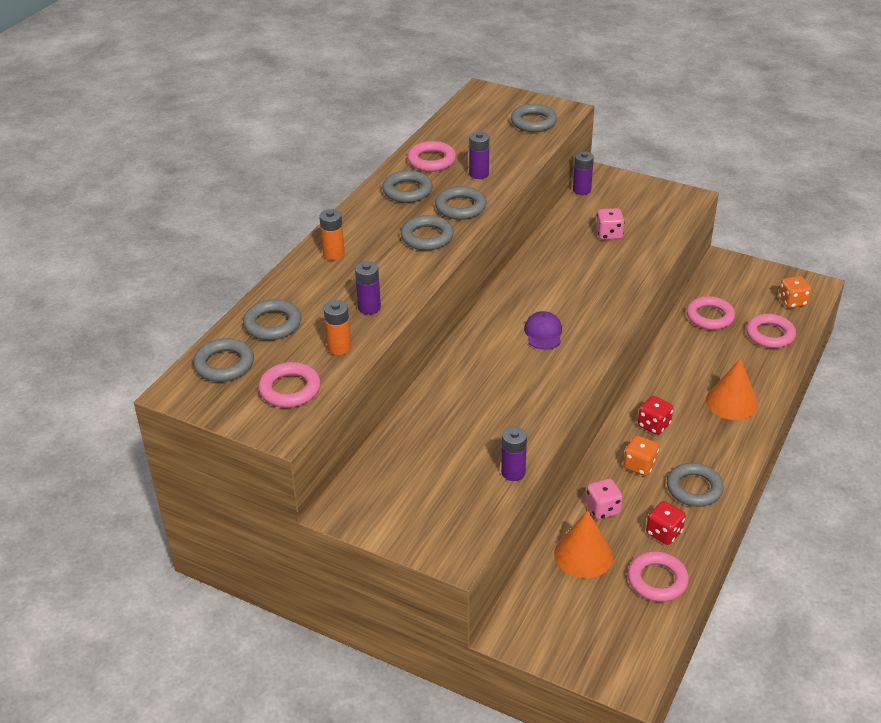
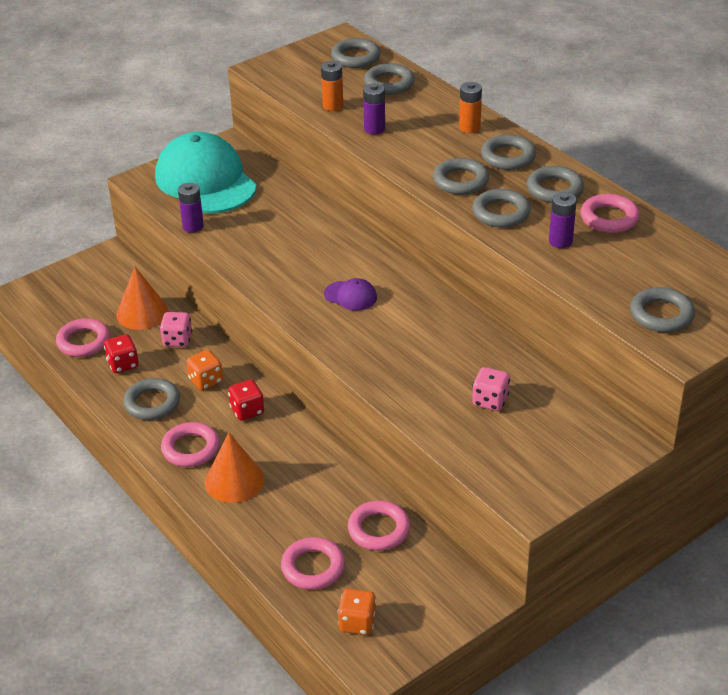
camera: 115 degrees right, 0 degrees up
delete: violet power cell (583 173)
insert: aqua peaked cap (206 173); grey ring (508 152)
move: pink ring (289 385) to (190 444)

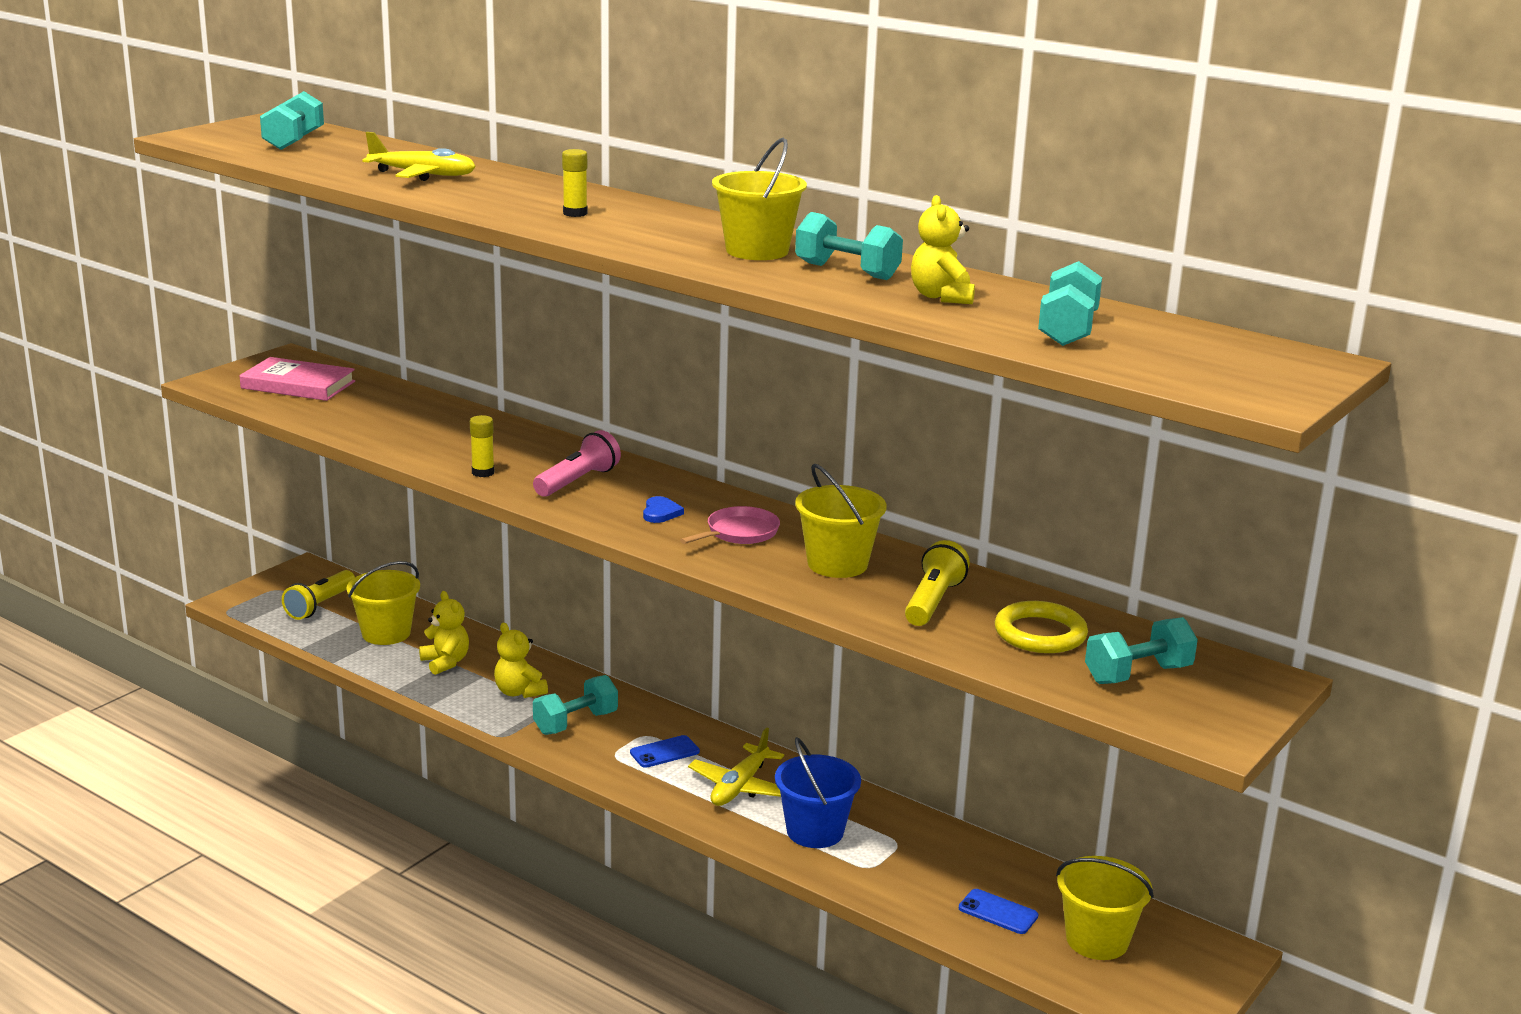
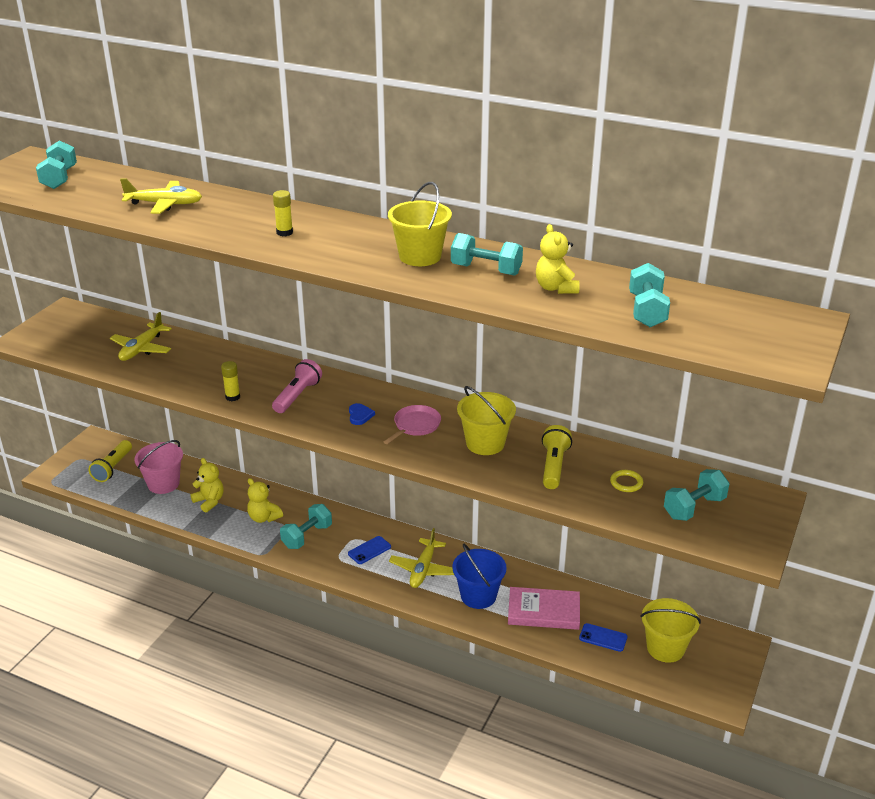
camera: 10 degrees left, 10 degrees up
insert: yellow aeroplane (141 336)
move: pink hardcover (297 379) to (544 608)
recolor: yellow sand bucket (383 603) to pink sand bucket (158 467)
resize: yellow ring (1041 627) = (626 481) x0.56

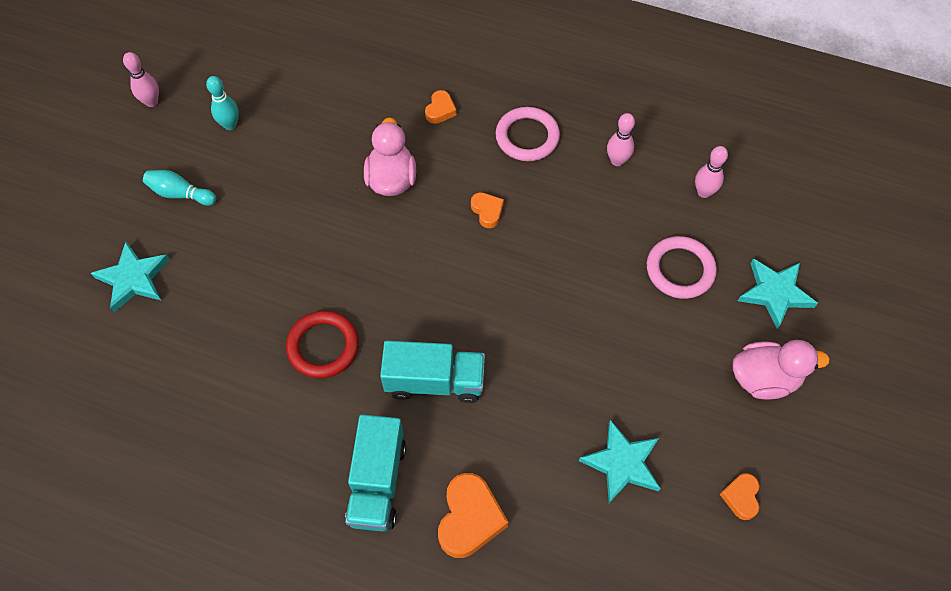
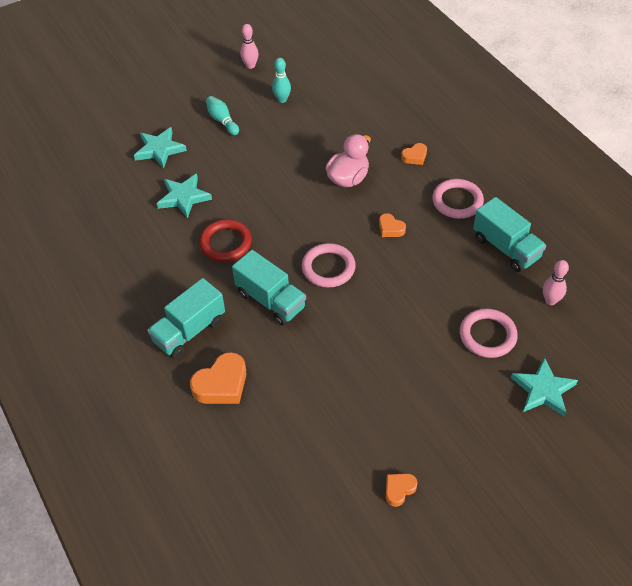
camera: 40 degrees right, 10 degrees down
delete: pink rubber duck (781 370)
insert: pink ring (329 265)
move: aqua star (620 462) to (184 196)
replace: pink skittle (621 139) to aqua lorry (509 234)
rotate: bright orange heart shape (487 210) = (392 225) 120 degrees clockwise

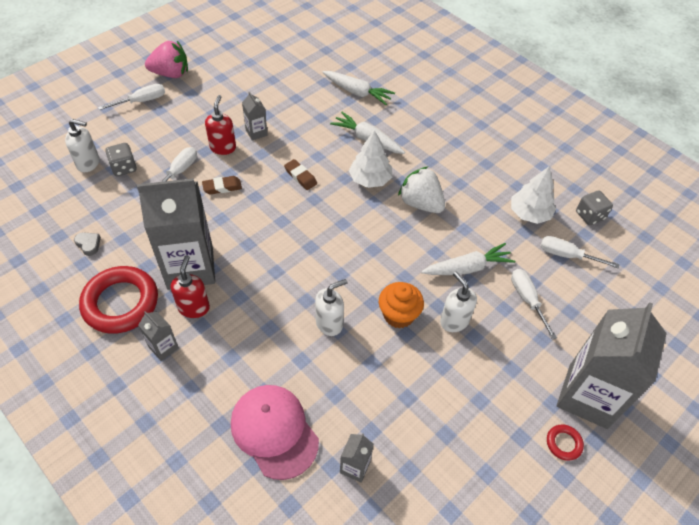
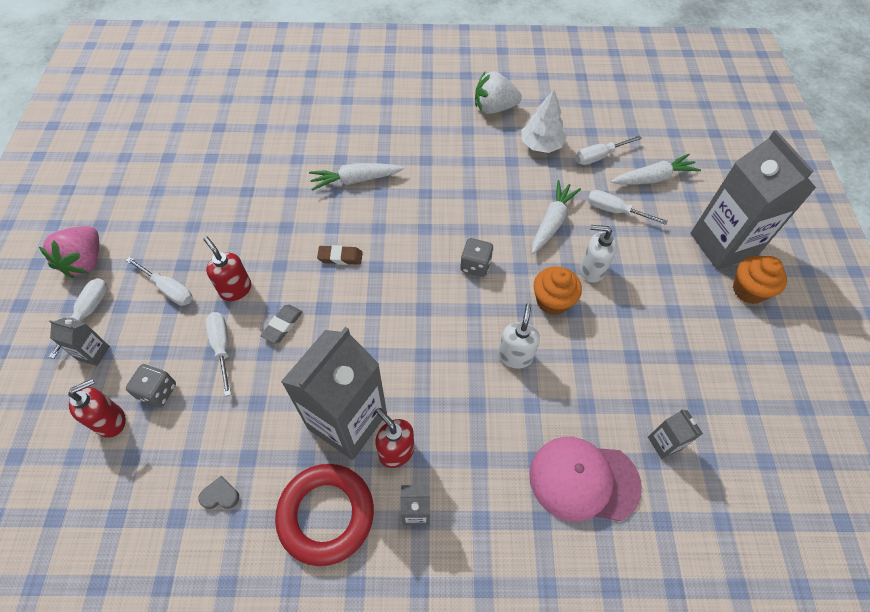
camera: 45 degrees left, 5 degrees up
delete: snow-white toy tree (370 159)
insert: snow-white screwdriver (159 281)
move: snow-white toy carrot (358 88) to (656 169); grey carton (254 116) to (79 342); snow-white strawberry (421 189) to (498 92); grey die (594 208) to (477 257)
replace: scarlet ring (565 442) to bright orange fairy cake (760 280)
recolor: snow-white soap dispenser (82 145) to scarlet soap dispenser (97 408); russet gum eraser (222 185) to grey gum eraser (282 324)
rotate: pink strawberry (166 59) = (69 252) 150 degrees clockwise

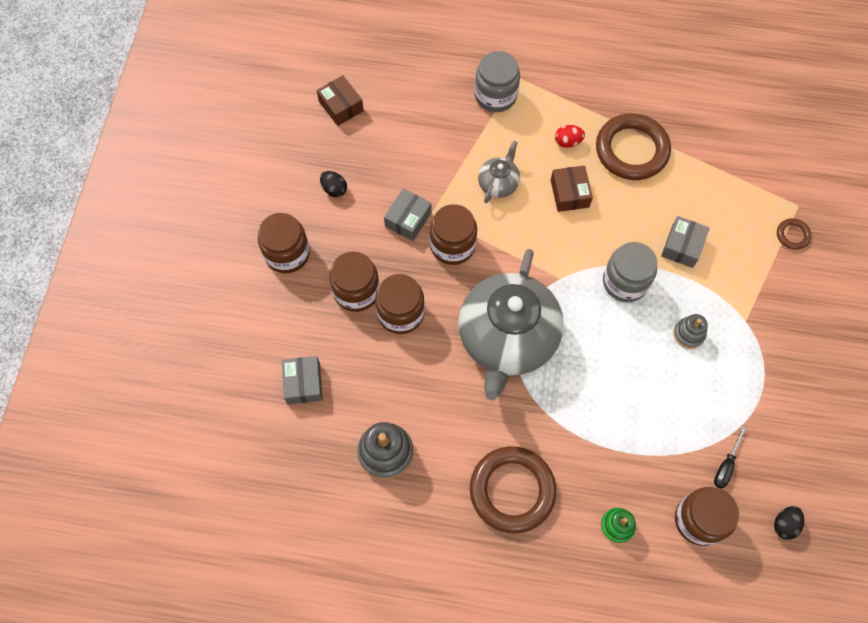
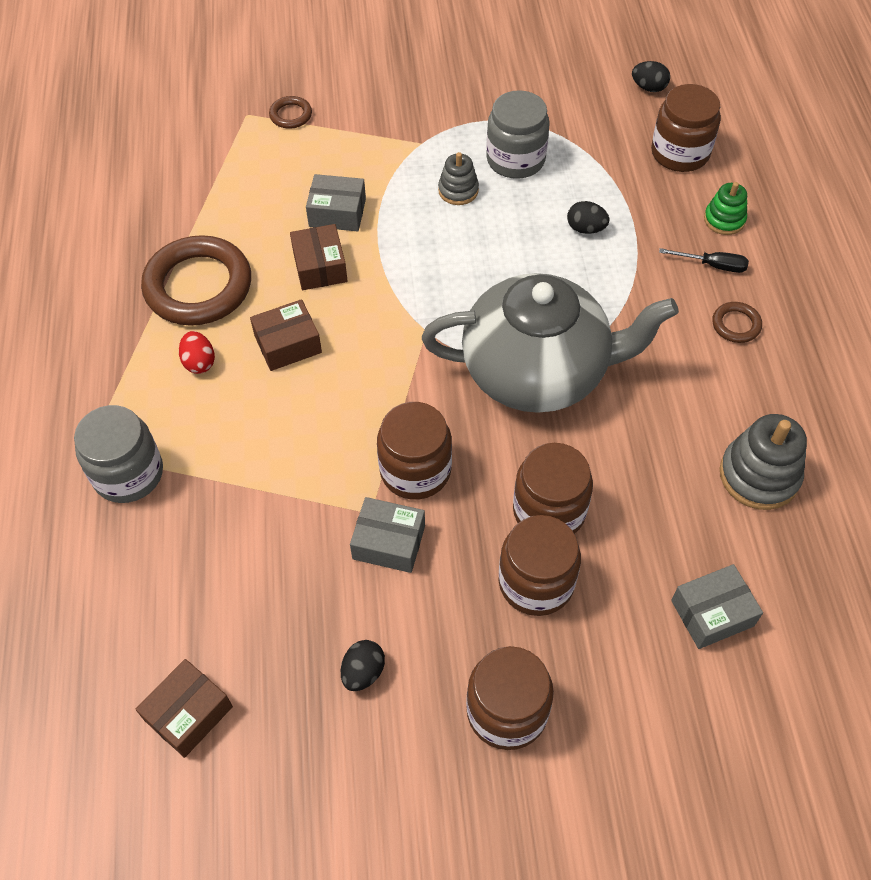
camera: 105 degrees left, 10 degrees down
delete: grey china teapot (499 172)
insert: black toy egg (588 217); russet box (319 257)
move: grey jam jar (630 272) to (518 134); black screwdriver (730 457) to (704 260)
resize: russet ring (513 489) = (737 322) x0.44

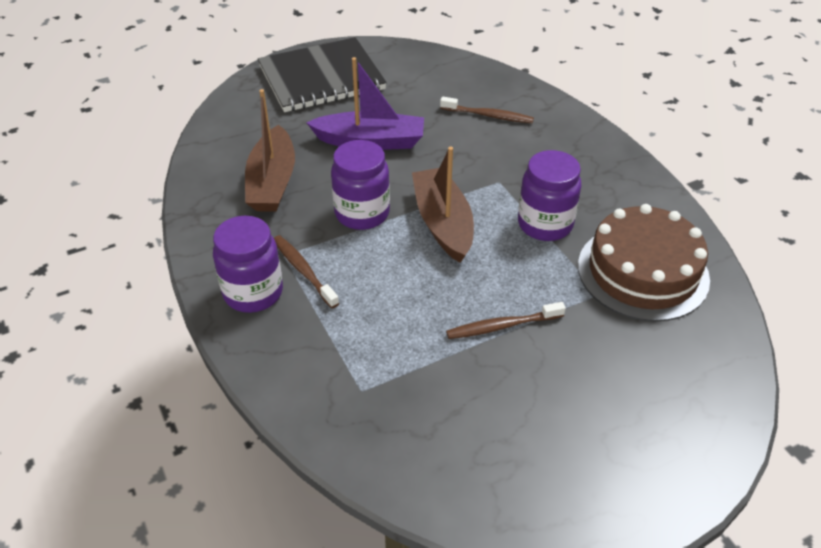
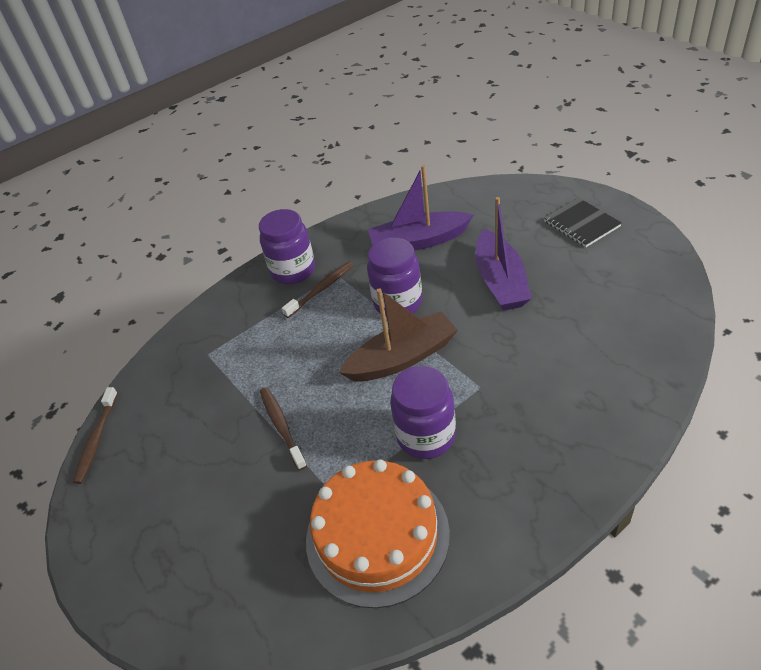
camera: 85 degrees right, 0 degrees up
move: russet toothbrush (487 110) to (95 435)
recolor: russet boat (270 150) to violet boat (420 208); russet gateau (644 262) to bright orange gateau (378 533)
resize: black exercise book (322 74) = (583 222) x0.54

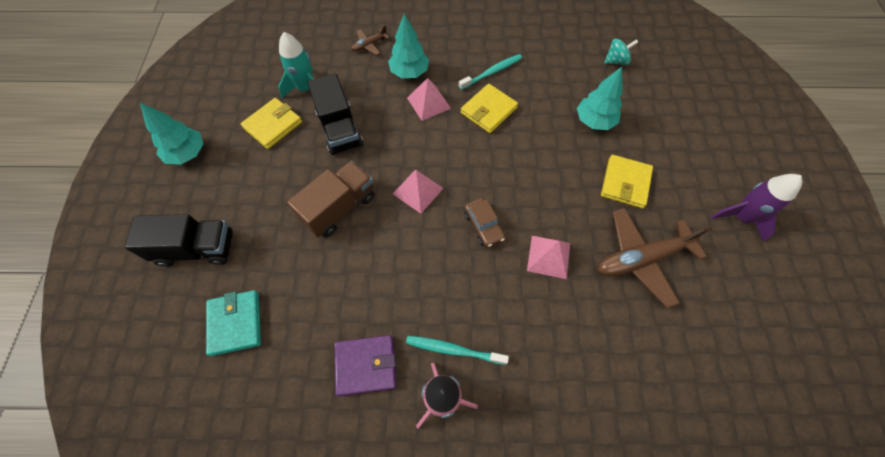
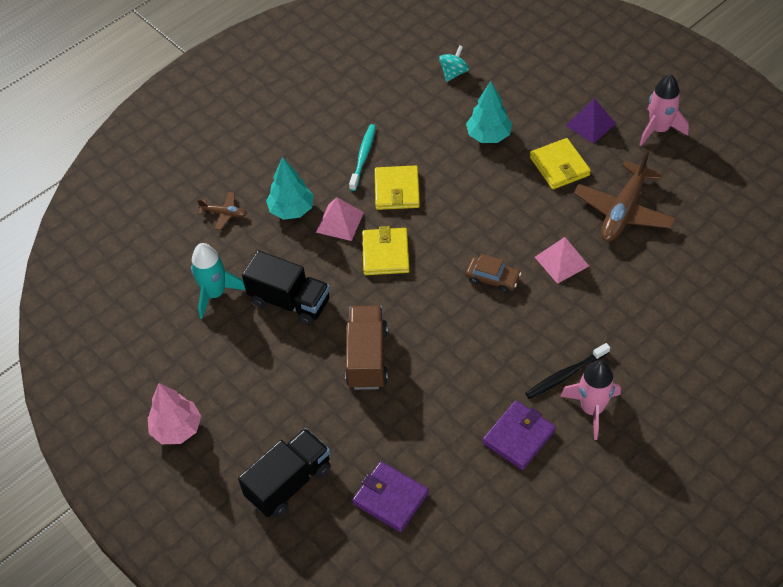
camera: 40 degrees left, 10 degrees down
delete: pink solid pyramid (418 191)
insert: violet solid pyramid (590 121)
move: yellow billfold (271 123) to (386 250)
recolor: aqua toy tree (172 134) to pink toy tree (174 413); violet spaceship (756 208) to pink spaceship (664 110); aqua billfold (233 323) to violet billfold (390 496); aqua toothbrush (457 350) to black toothbrush (567 371)
rotate: russet aeroplane (370 40) = (222 211) 90 degrees counterclockwise

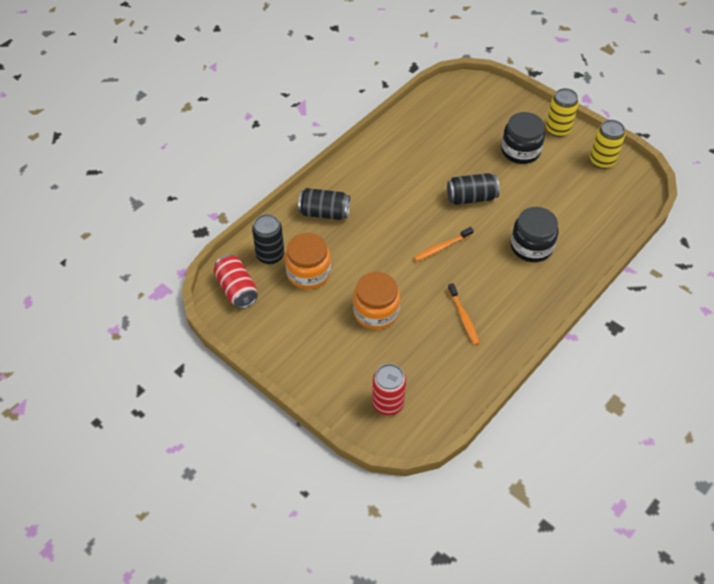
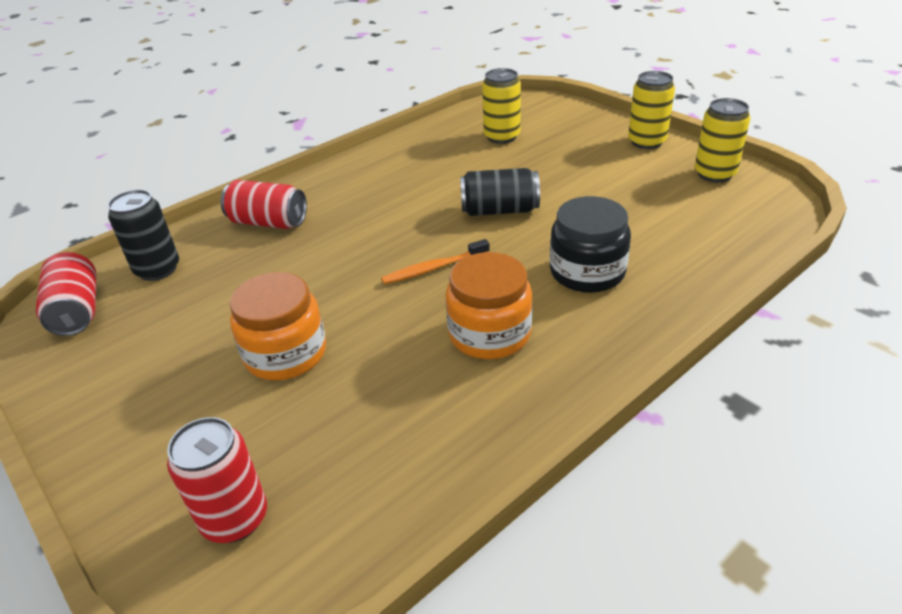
camera: 10 degrees right, 15 degrees down
delete: black jam jar (523 138); bright orange toothbrush (463 314)
insert: yellow soda can (501 106)
move: bright orange jam jar (308 261) to (489 305)
recolor: black soda can (324 204) to scarlet soda can (264 204)

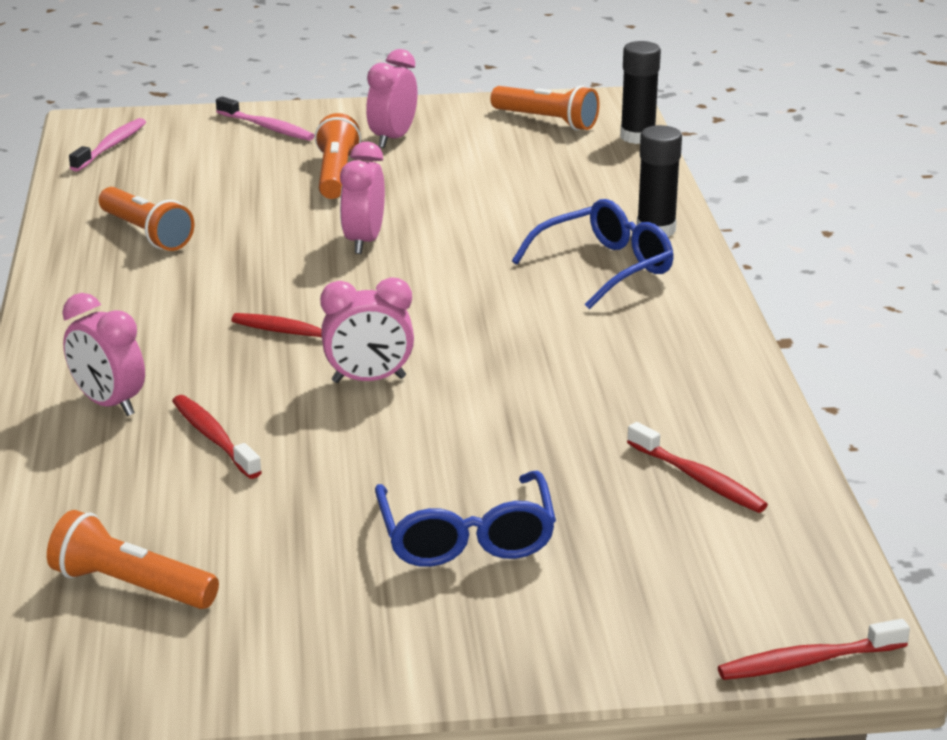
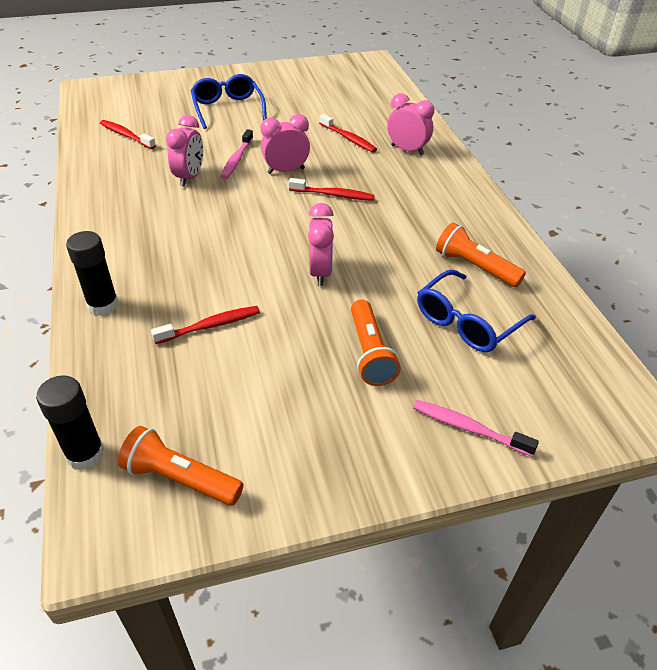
camera: 170 degrees right, 15 degrees up
delete: bright orange torch (133 559)
move: pink alarm clock (392 98) to (184 151); pink toothbrush (107 145) to (236 154); cobalt eyeglasses (593 254) to (476 310); scarlet toothbrush (814 649) to (205 325)

